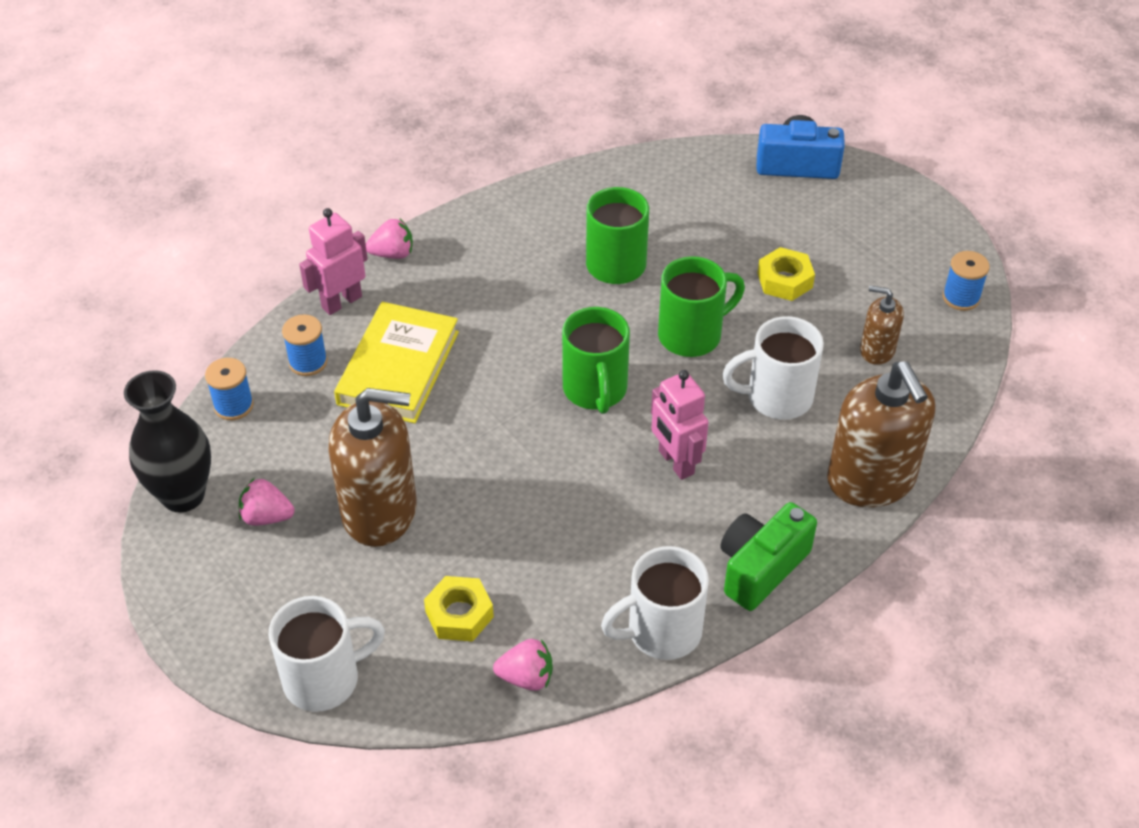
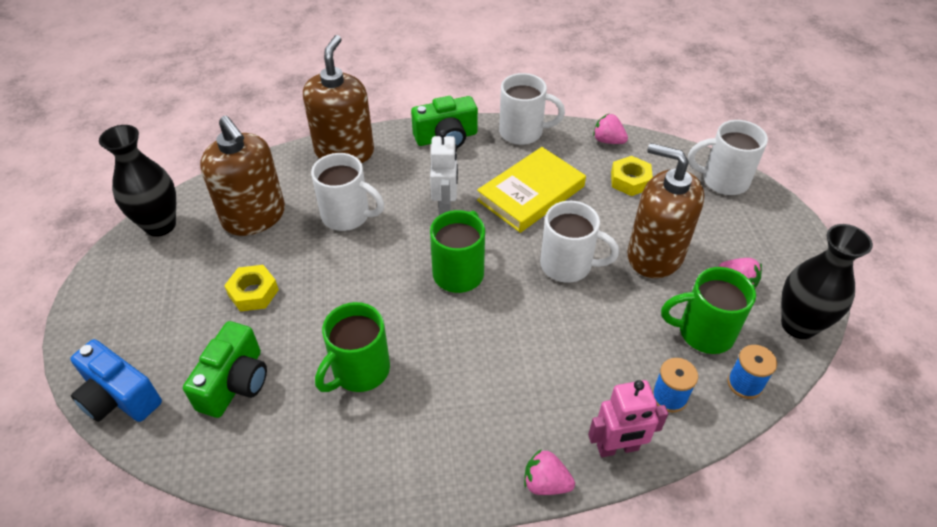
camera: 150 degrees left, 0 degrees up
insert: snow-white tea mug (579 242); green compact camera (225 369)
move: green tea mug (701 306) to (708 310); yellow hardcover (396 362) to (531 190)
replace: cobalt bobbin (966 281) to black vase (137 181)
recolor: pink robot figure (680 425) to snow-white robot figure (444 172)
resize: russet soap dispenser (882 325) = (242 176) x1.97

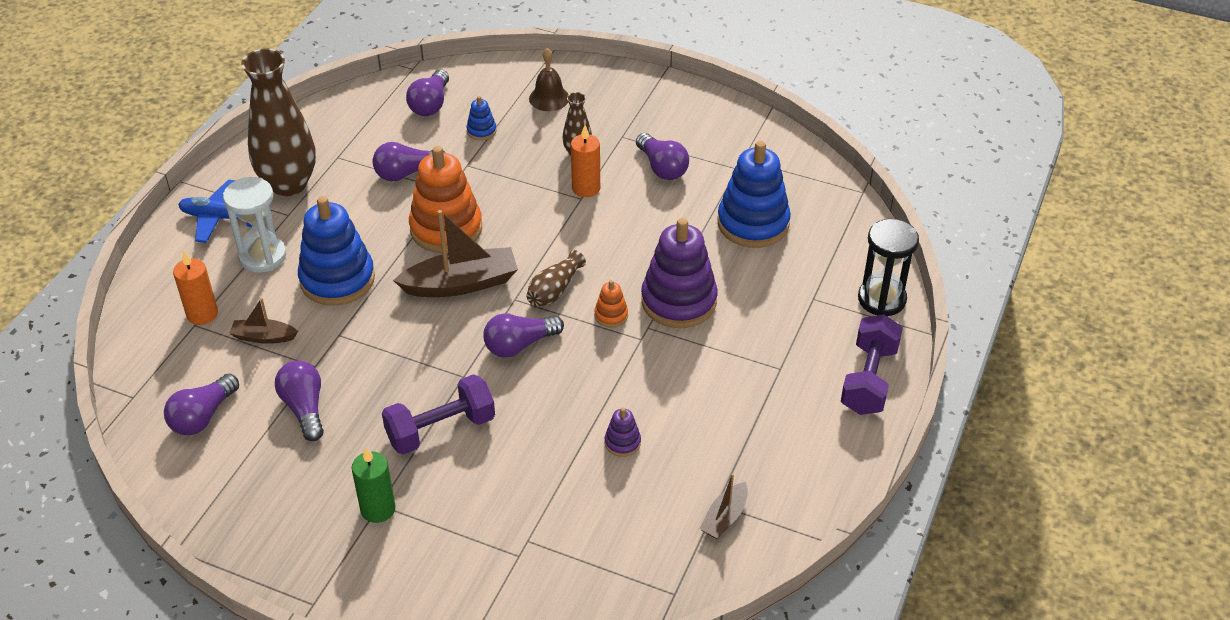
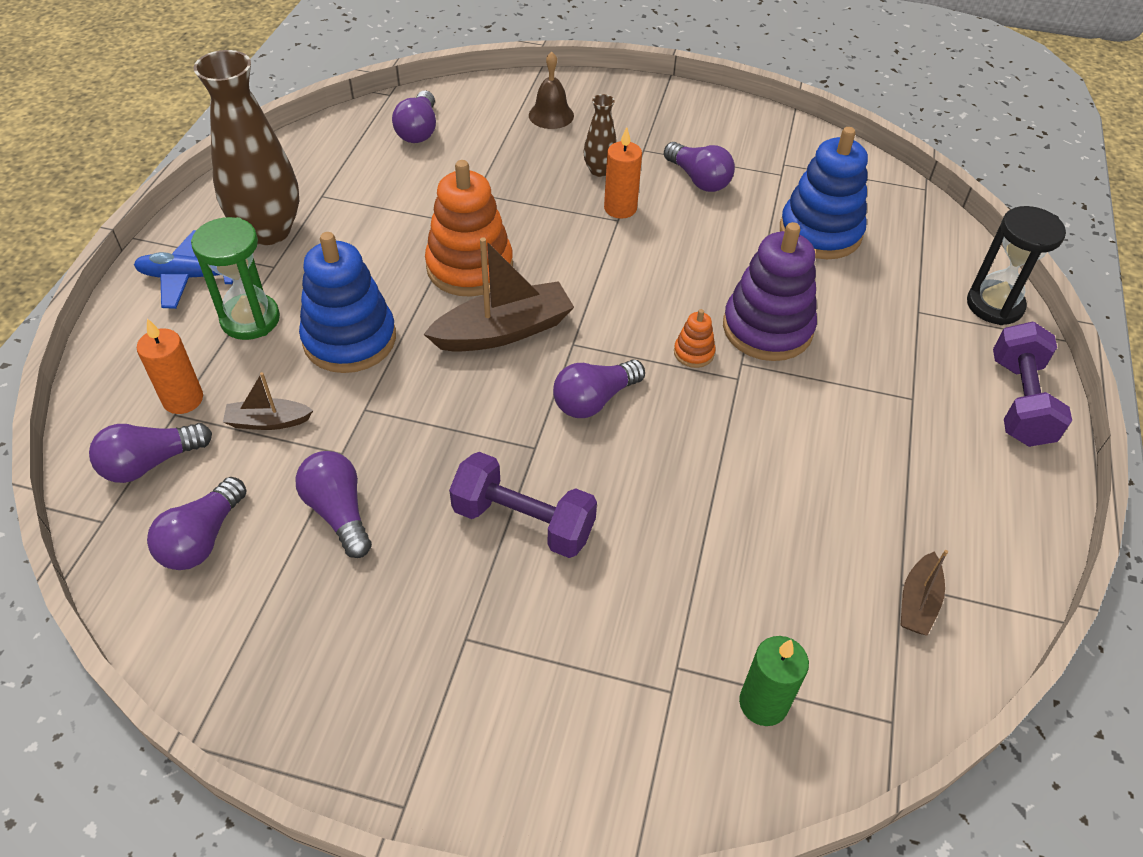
camera: 10 degrees left, 5 degrees up
delete: cobalt stacking toy (481 118); russet vase (556 278); violet stacking toy (623 432)
move: violet light bulb (409 161) to (150 453); green candle (374 485) to (774 681)
recolor: snow-white sand timer (254 225) to green sand timer (235 278)
rotate: violet hand weight (438 414) = (523 505) 60 degrees clockwise

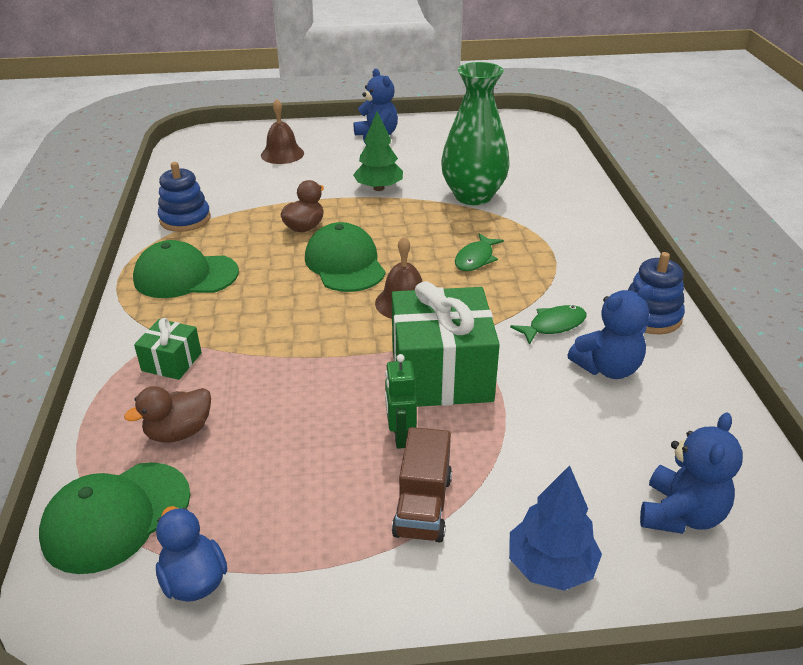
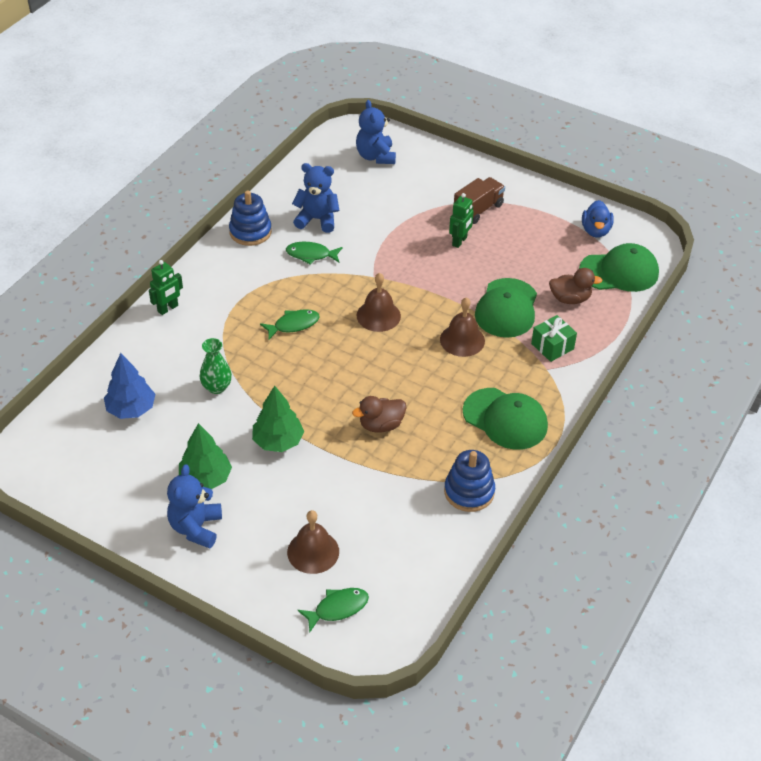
camera: 145 degrees left, 10 degrees up
delete: green present (446 344)
insert: green robot figure (166 287); russet bell (462 327); green toy tree (205 456); green toy fish (333 610)
move: green peaked cap (345 257) to (506 308); cobalt toy tree (555 528) to (129 386)
rotate: cobalt stuffed bear (691 473) = (376 132) 75 degrees counterclockwise
resize: green vase (475 133) = (216 366) x0.48

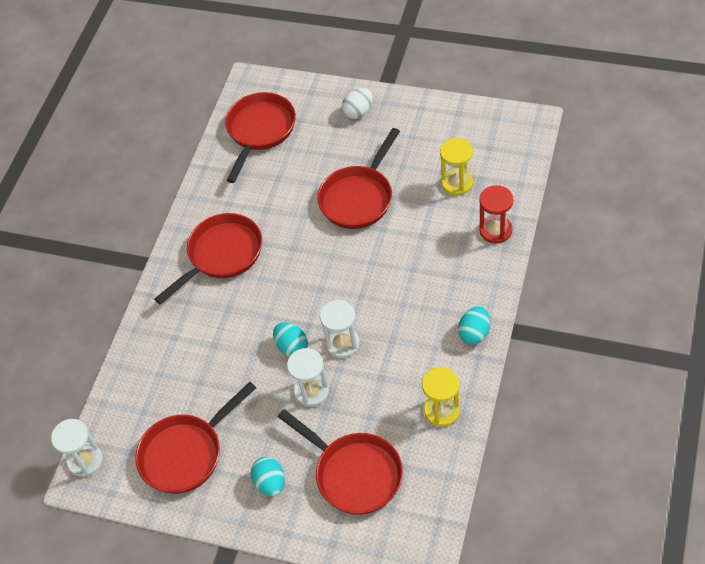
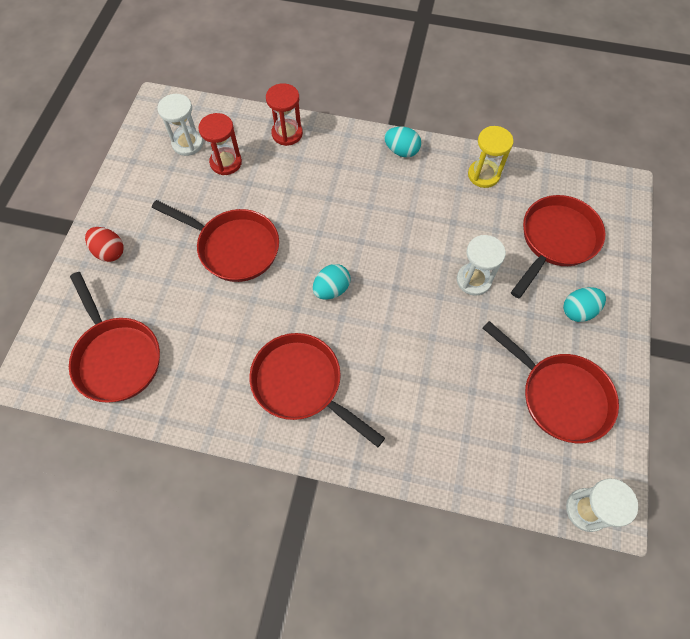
camera: 100 degrees left, 10 degrees up
move: snow-white sand timer (340 329) to (180 125); aqua toy egg (290 339) to (331 282)
recolor: snow-white toy egg (357 103) to scarlet toy egg (104 244); yellow sand timer (456 166) to scarlet sand timer (220 144)
rotate: scarlet pan (260 137) = (114 337) 135 degrees counterclockwise

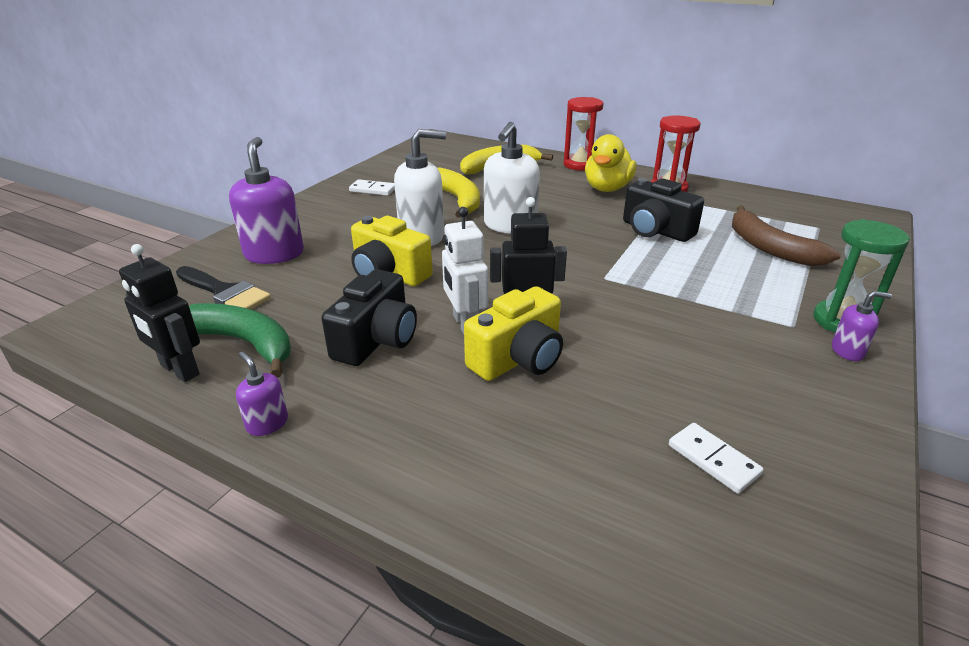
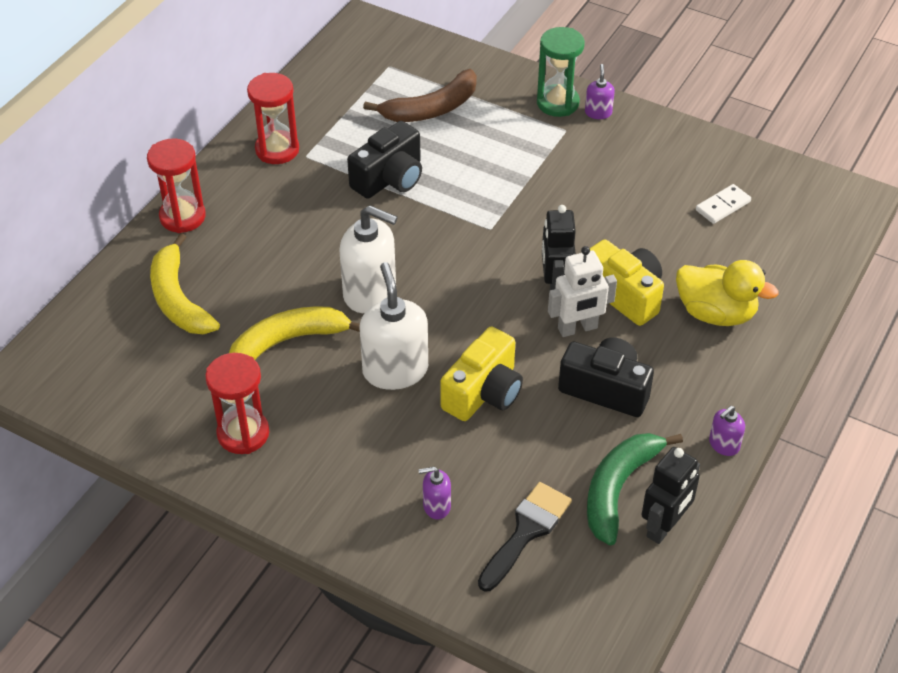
camera: 90 degrees left, 15 degrees up
move: yellow rubber duck (611 163) to (727 293)
replace: snow-white domino (372 187) to scarlet sand timer (237 403)
resize: violet soap dispenser (266 200) = (434 493) x0.49

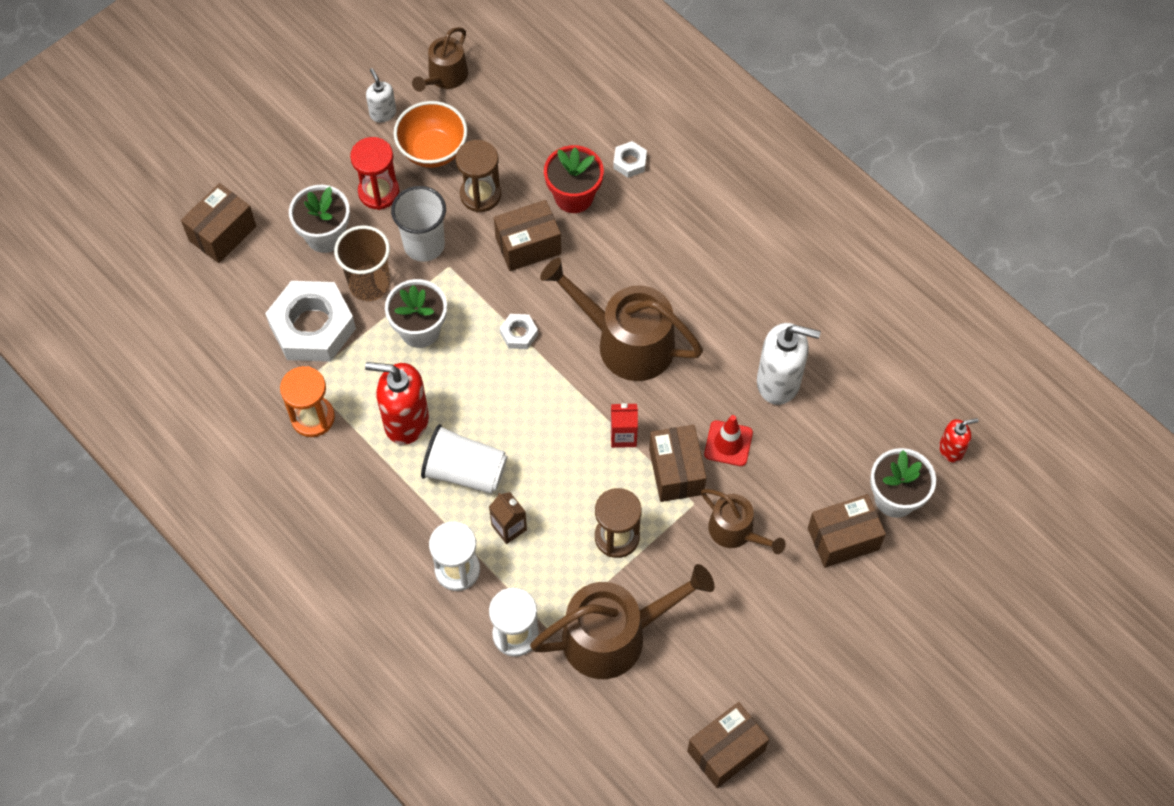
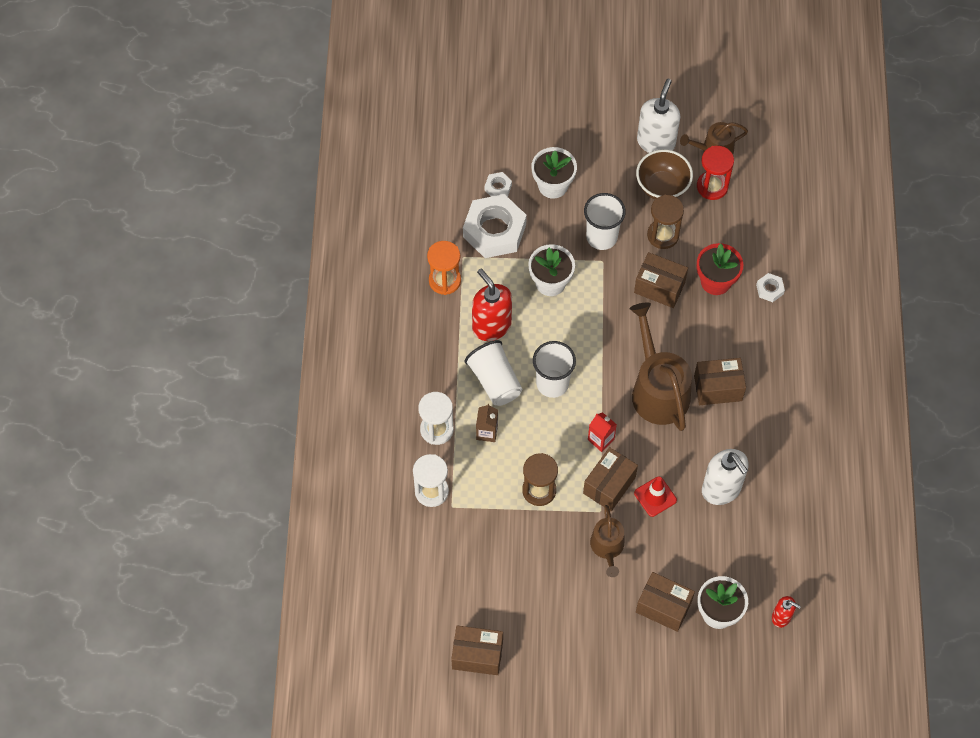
camera: 45 degrees right, 0 degrees up
delete: russet tumbler (362 263); russet sprinkling can (622 621)
insert: snow-white tumbler (554 369)
move: scarlet sand timer (374 173) to (715 173); russet box (219 223) to (720 381); snow-white hexagon nut (519 331) to (498 184)
recolor: bright orange serving bowl (430 134) to russet serving bowl (664 174)
resize: snow-white soap dispenser (381 95) = (659 116) x1.86

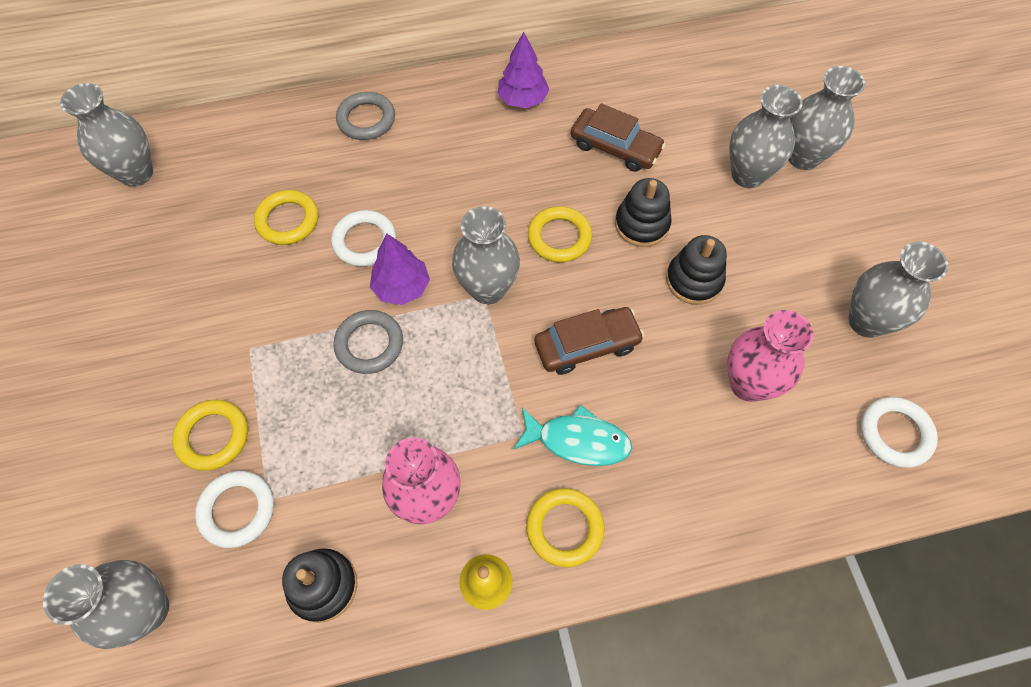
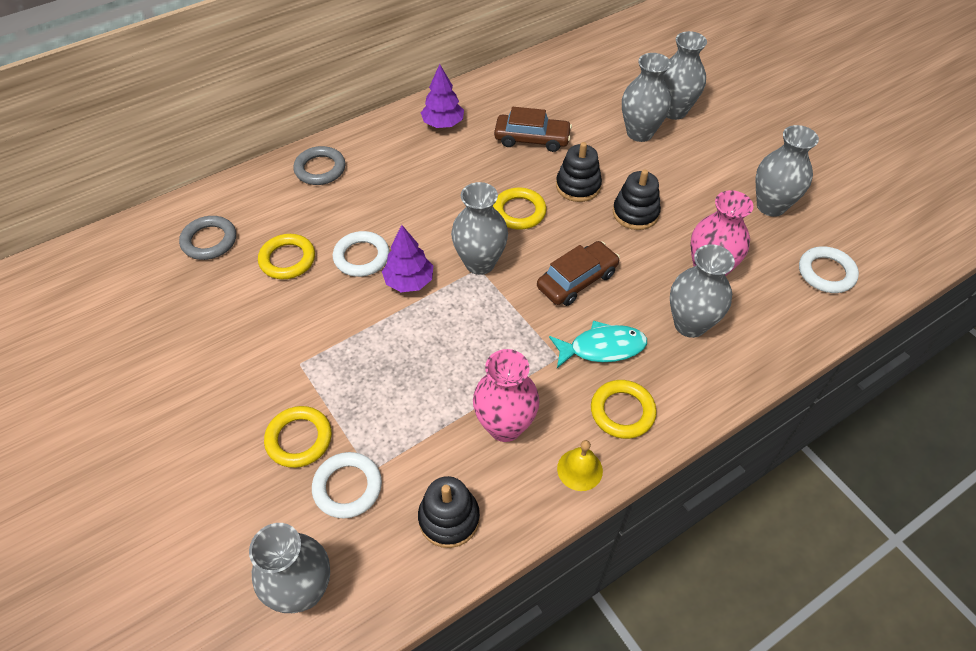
camera: 20 degrees left, 10 degrees down
move: grey vase (106 135) to (702 291); grey ring (368 342) to (207 238)

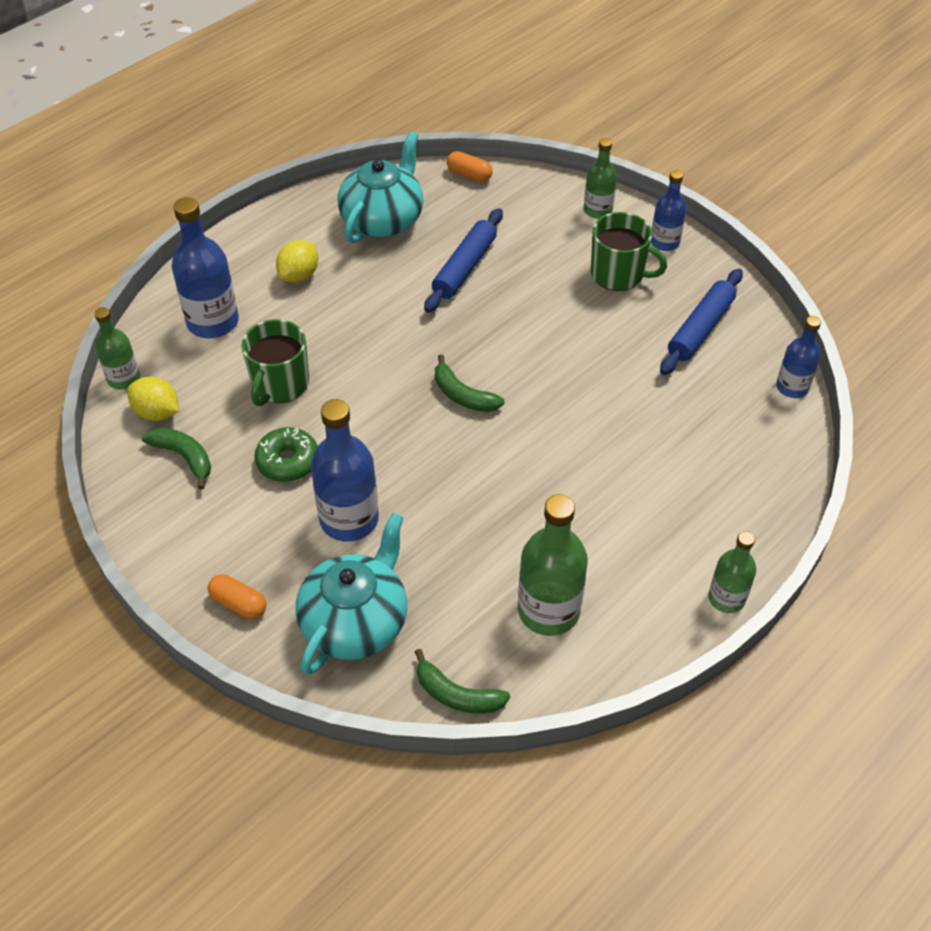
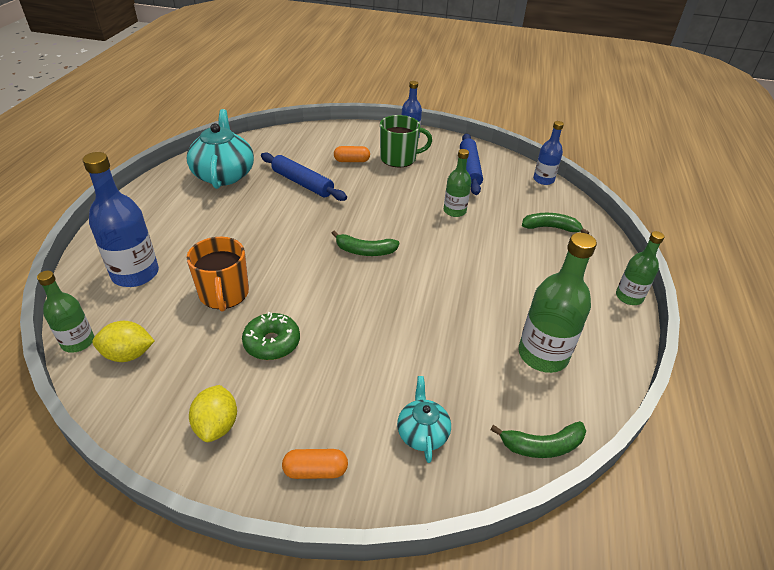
camera: 35 degrees left, 10 degrees down
delete: cobalt flask (345 470)
move: green flask (600 178) to (457 183); bright orange capsule (470 166) to (352 154); yellow lemon (297 261) to (213 413); green toy banana (176 458) to (555 223)
recolor: green tea mug (275 362) to bright orange tea mug (218 274)
rotate: cobalt dough roller (463 260) = (304 176) 45 degrees counterclockwise
resize: aqua china teapot (351 594) = (424 419) x0.53

